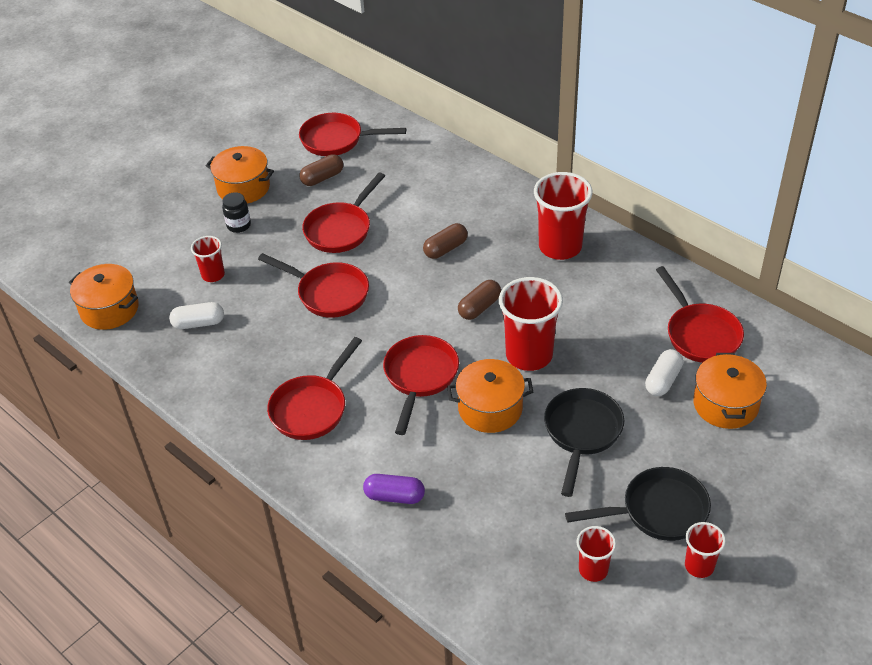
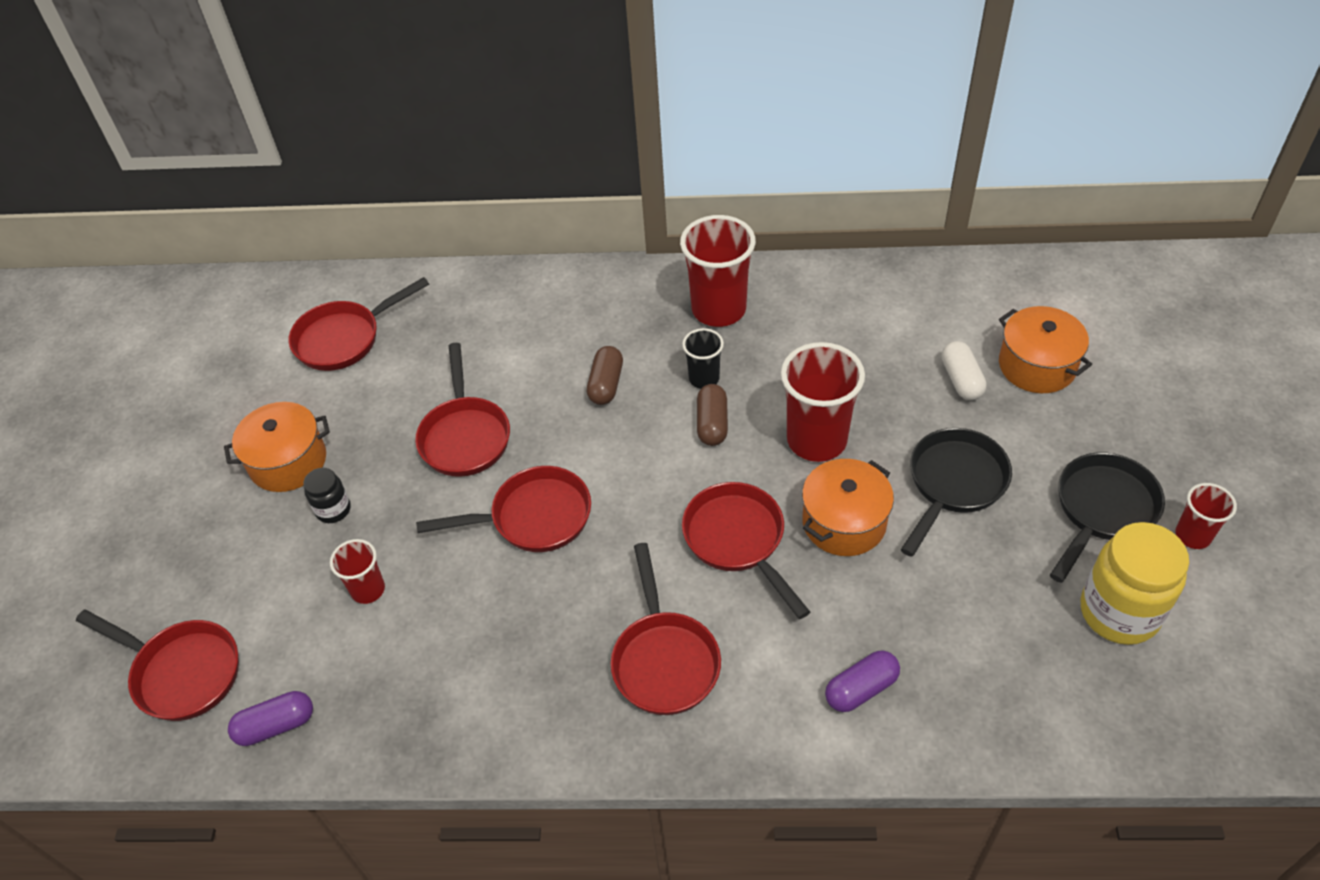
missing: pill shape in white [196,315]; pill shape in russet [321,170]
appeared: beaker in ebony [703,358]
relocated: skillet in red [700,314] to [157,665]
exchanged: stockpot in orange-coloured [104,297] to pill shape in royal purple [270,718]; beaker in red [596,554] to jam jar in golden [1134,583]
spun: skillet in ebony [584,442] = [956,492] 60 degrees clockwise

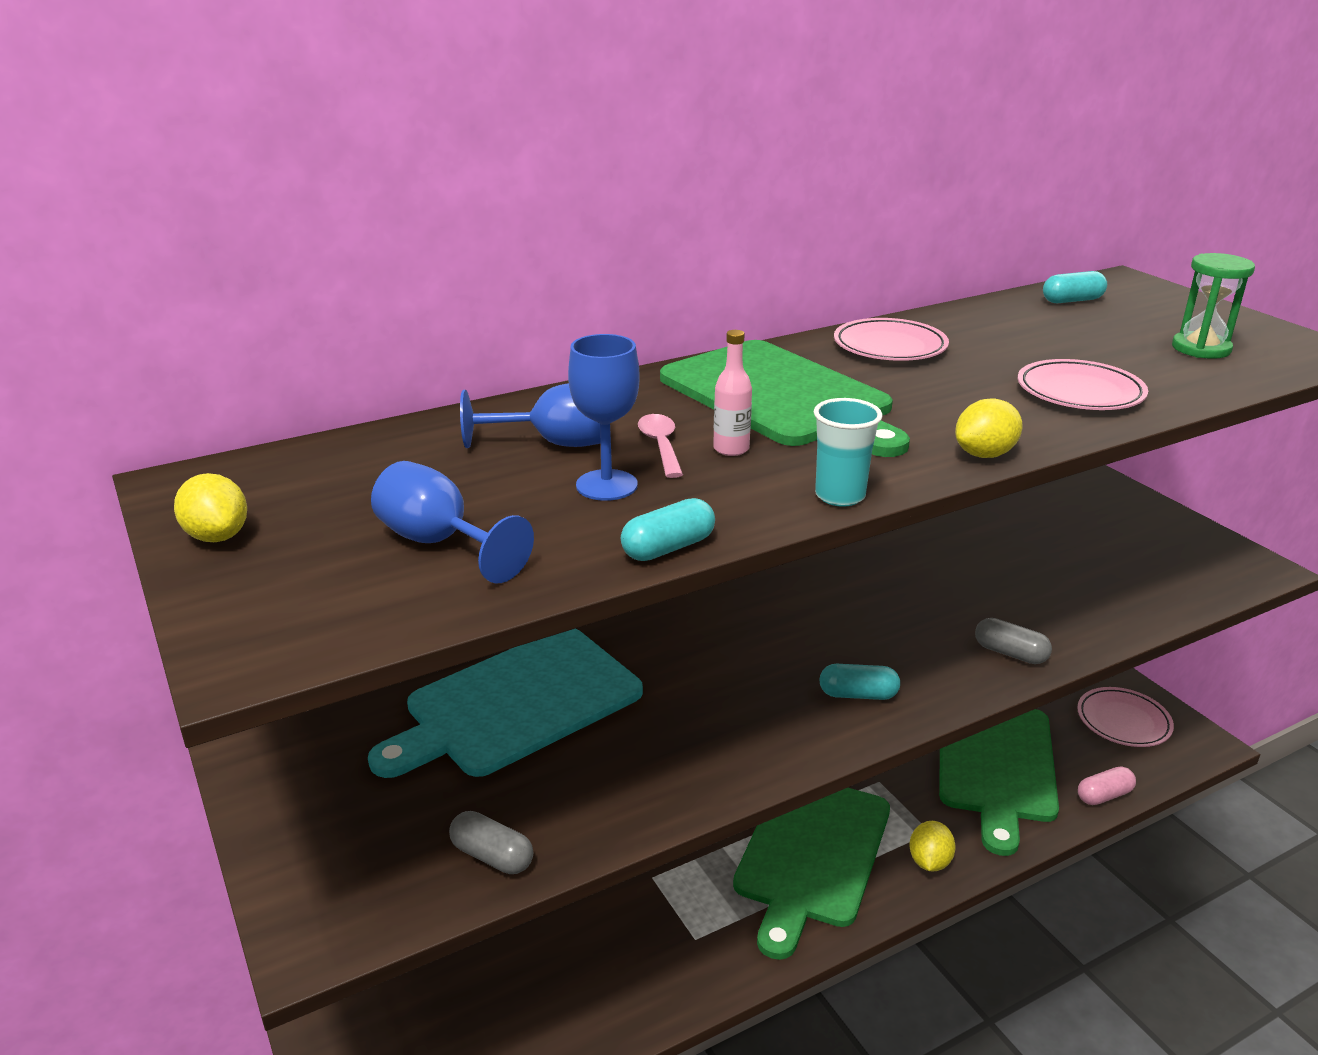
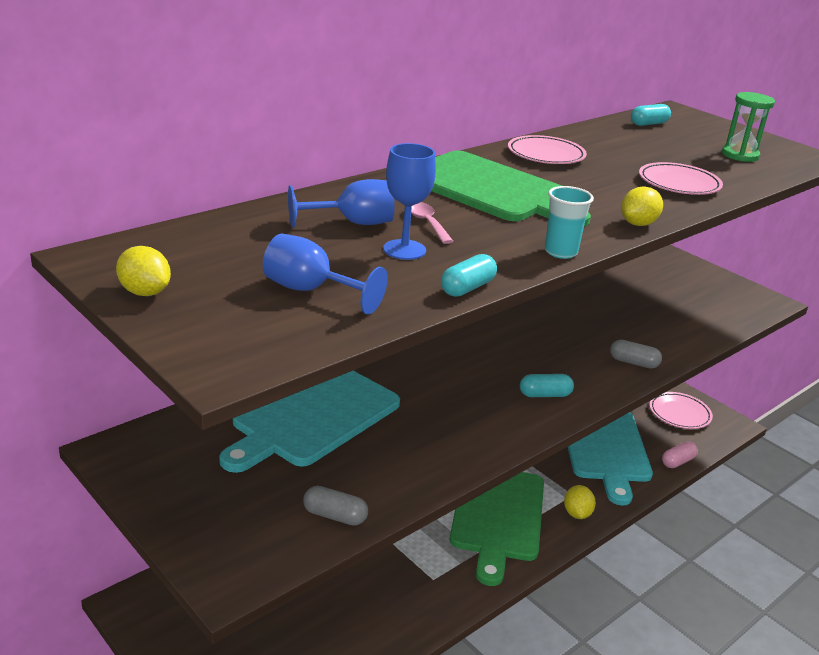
missing: bottle in pink [732,393]
colour: bread board in emerald [999,782] to bread board in teal [610,458]

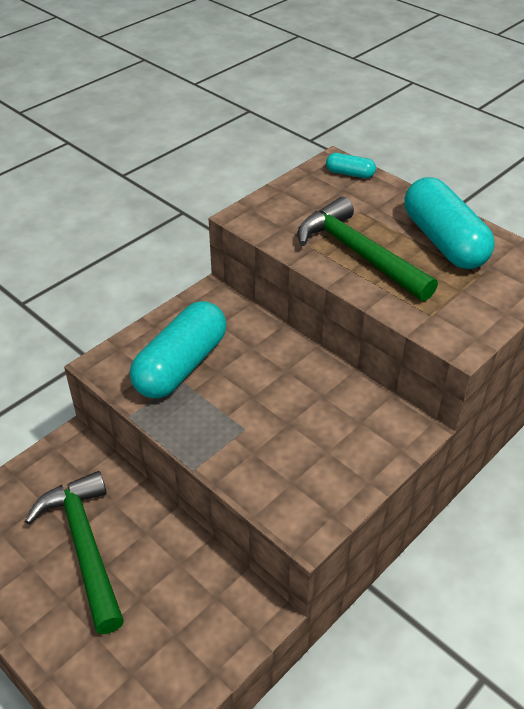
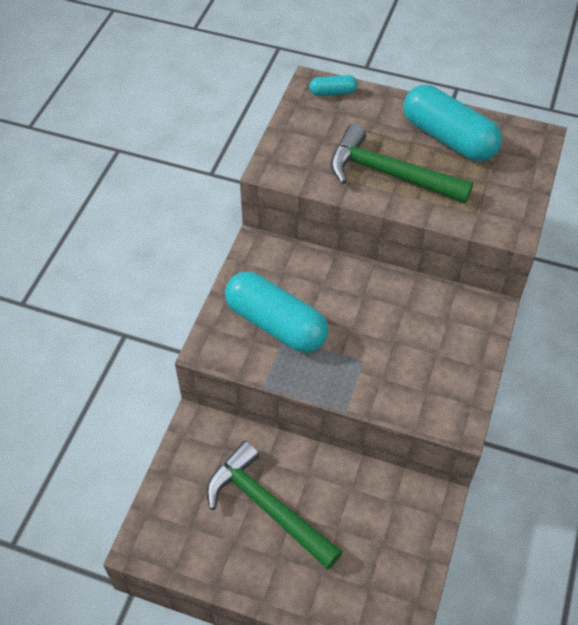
spun: pill shape in teal [178,350] = [276,312] 60 degrees counterclockwise

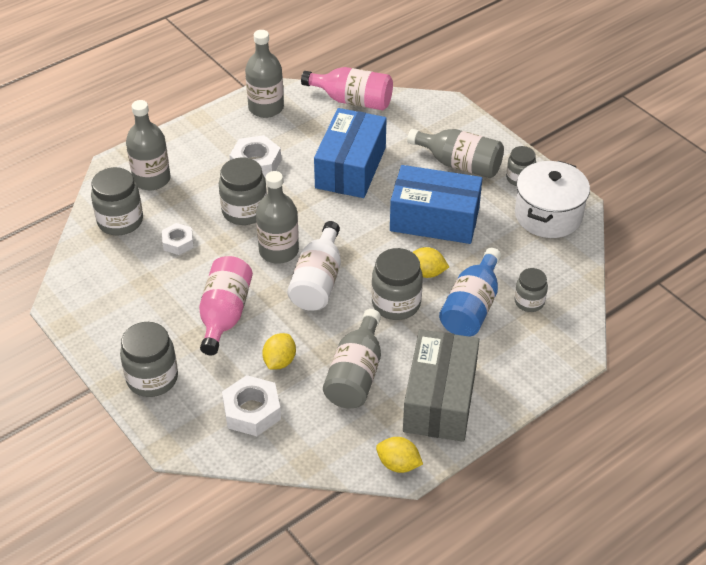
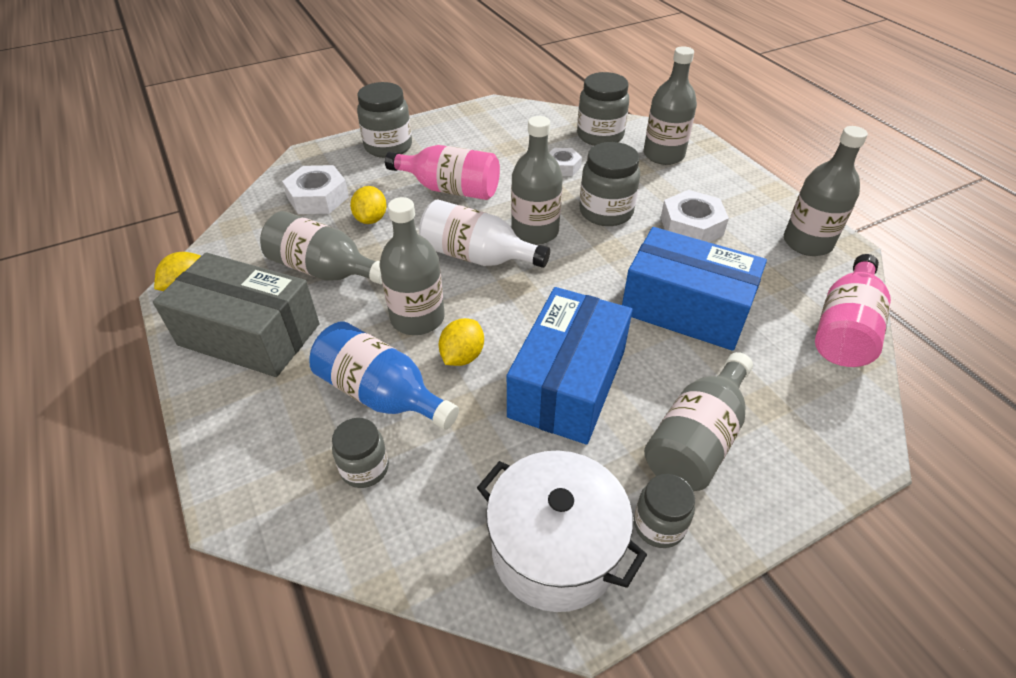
exchanged: jam jar in gray [397,284] to bottle in gray [412,266]
spun: toy lemon in golden [279,351] = [368,205] 60 degrees clockwise

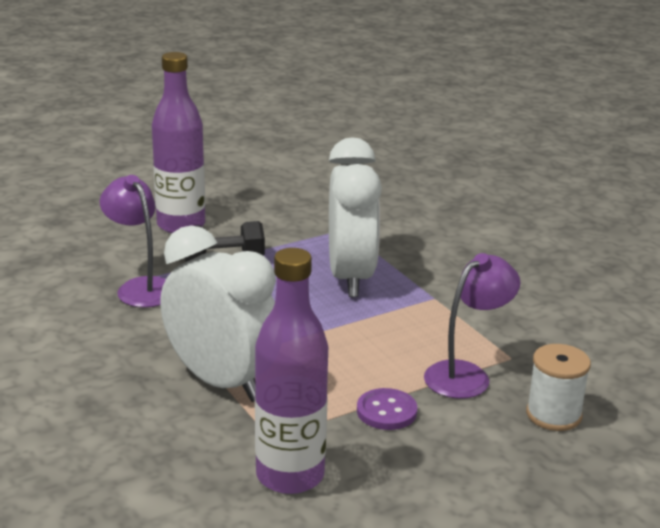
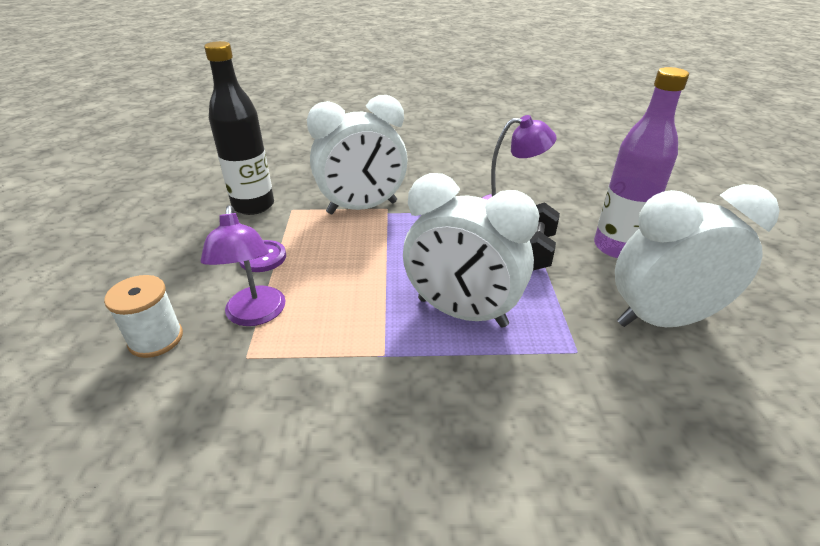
appeared: clock in white [697,255]
colour: bottle in royal purple [291,371] to bottle in ebony [239,128]

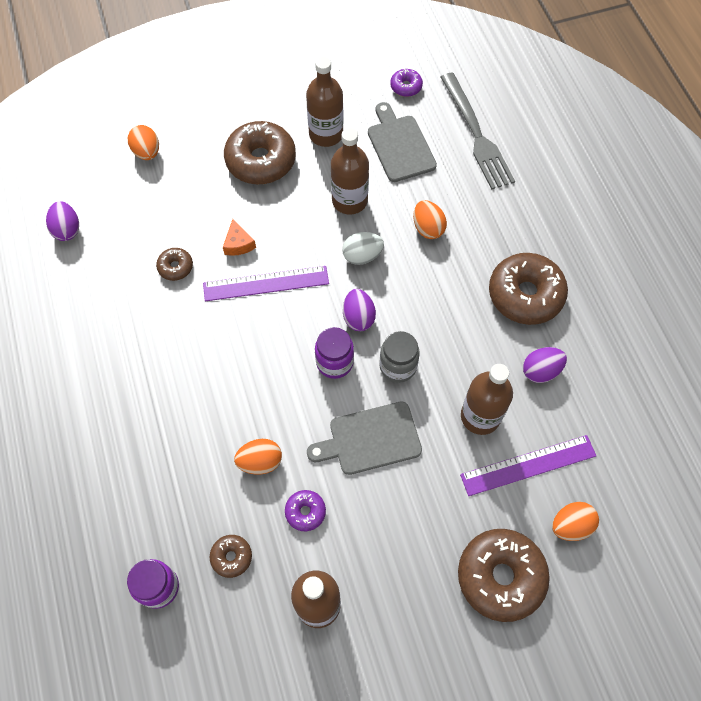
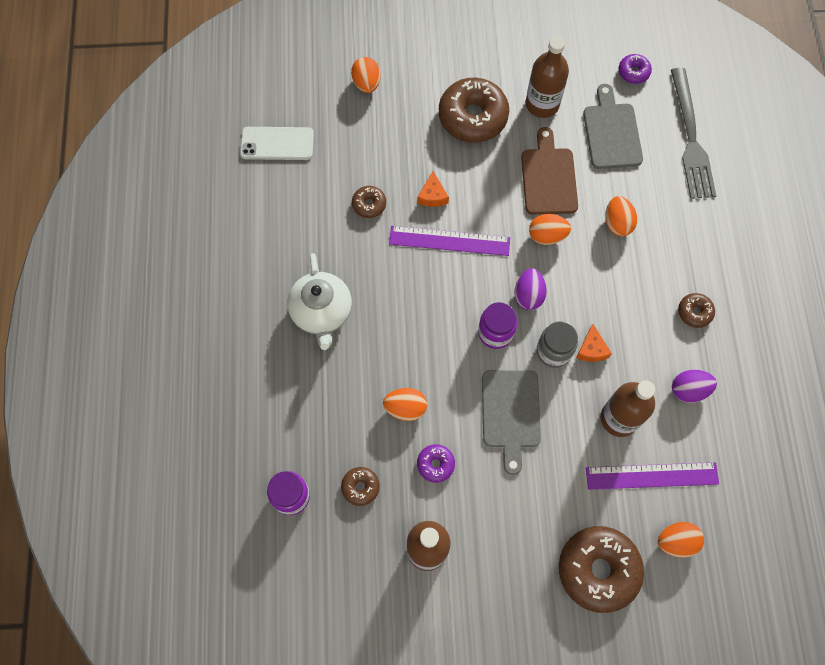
appeared: tea pot in white [319,301]; cheese wedge in orange-coloured [594,343]
exchanged: toy egg in royal purple [62,221] to smartphone in white [277,143]; bottle in russet [350,171] to bread board in russet [549,171]
colour: toy egg in white [363,248] to toy egg in orange-coloured [550,229]
spun: bread board in gray [364,438] = [511,422] 90 degrees counterclockwise
size: doughnut in russet [528,289] = [696,310] x0.47

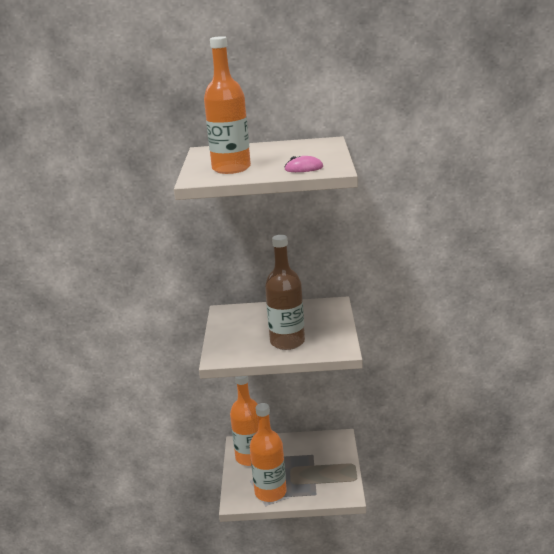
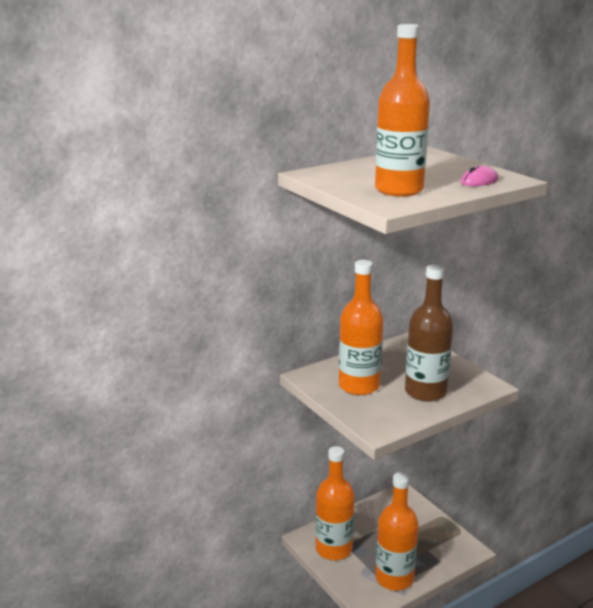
appeared: bottle in orange-coloured [361,327]

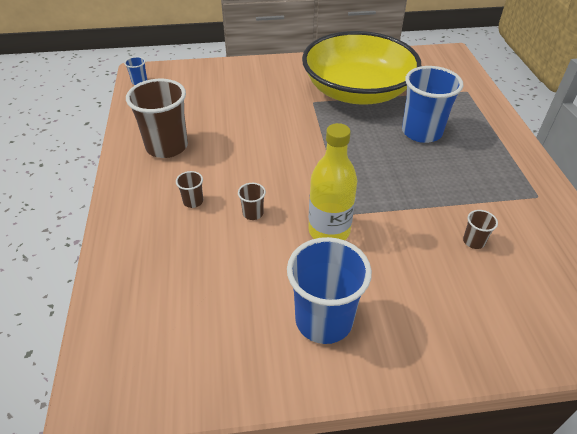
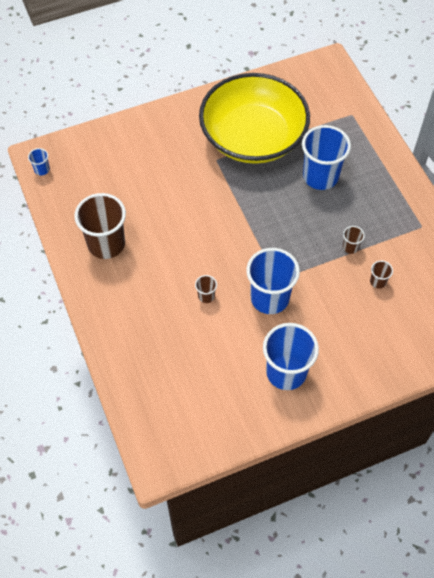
relocated: beaker in russet [189,189] to [354,240]
exchanged: bottle in golden [332,181] to beaker in royal blue [273,281]

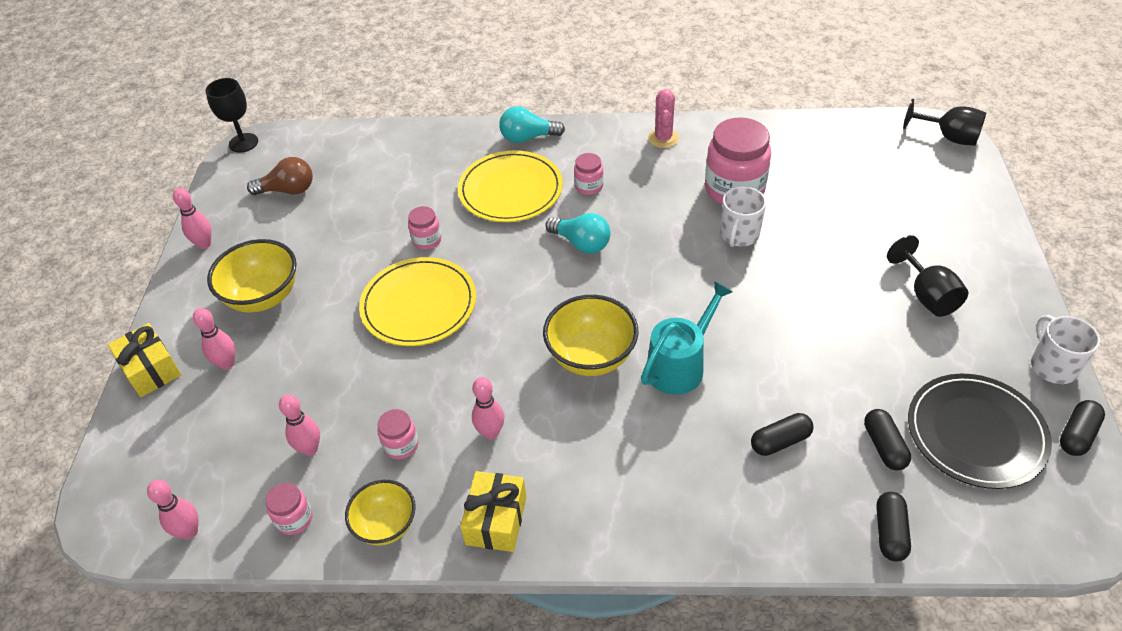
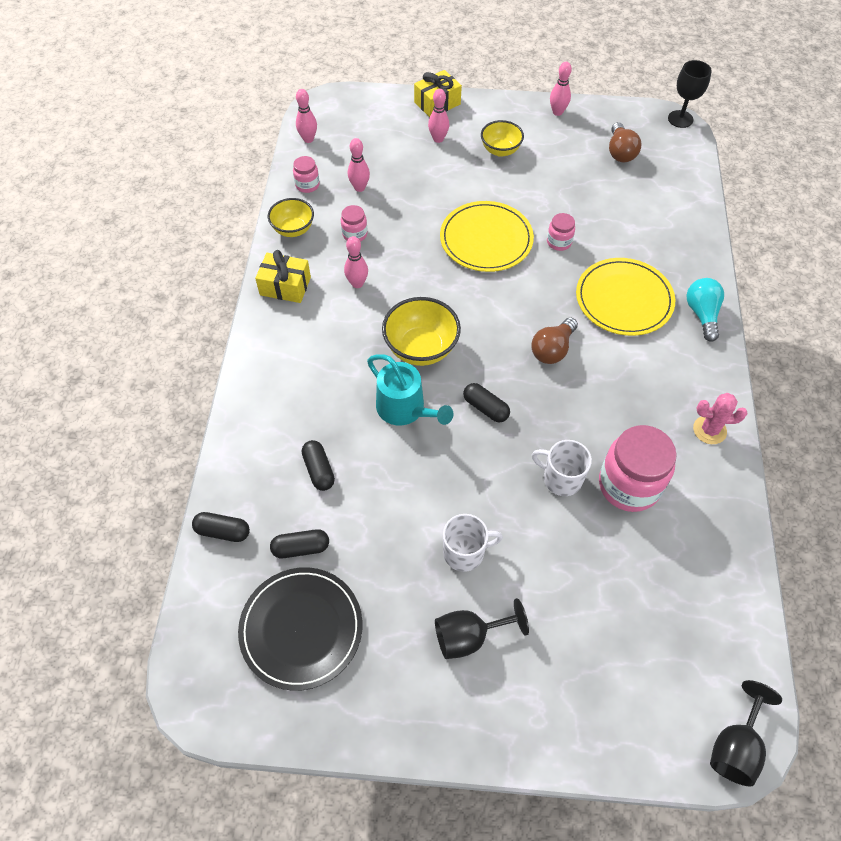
missing: jam jar in pink [589,174]
relocated: mug in white [1065,349] to [473,543]; pill shape in ebony [1082,428] to [486,403]
colour: lightbulb in teal [578,233] to lightbulb in russet [554,340]
size: serving bowl in golden [252,276] = [502,138] x0.66

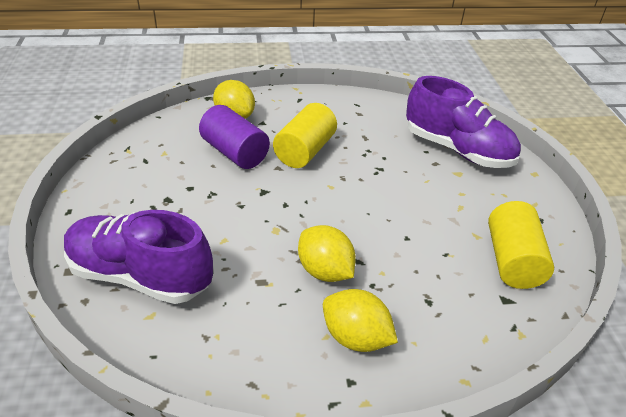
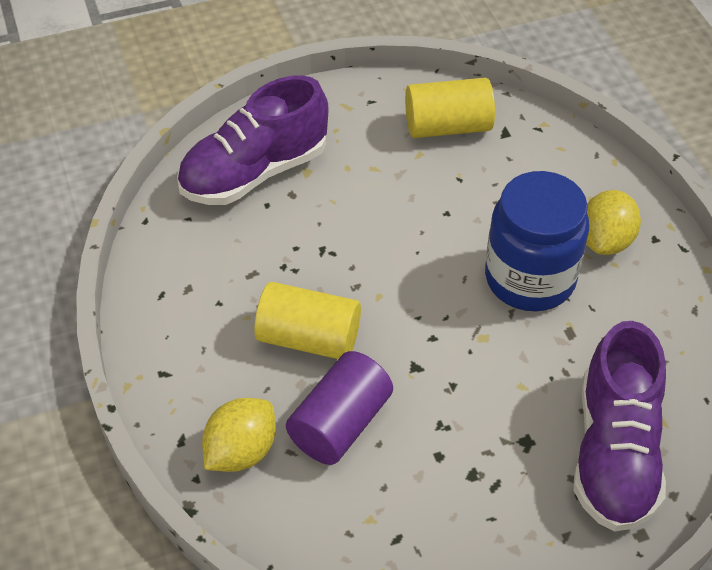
exchanged: toy lemon in golden [327,253] to jam jar in royal blue [537,241]
spun: shoe in royal purple [463,122] = [253,140] 150 degrees counterclockwise

